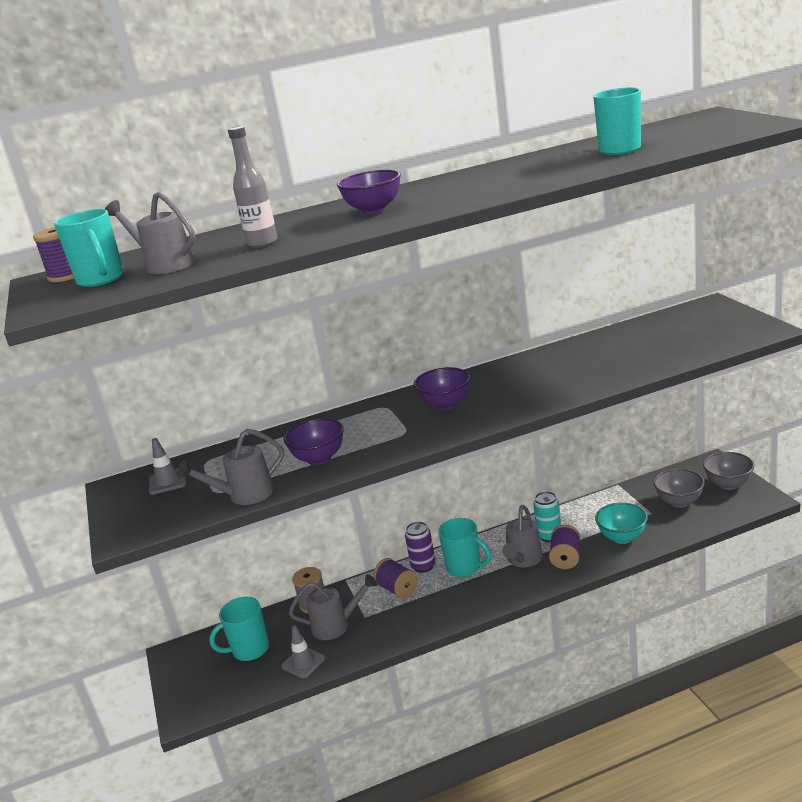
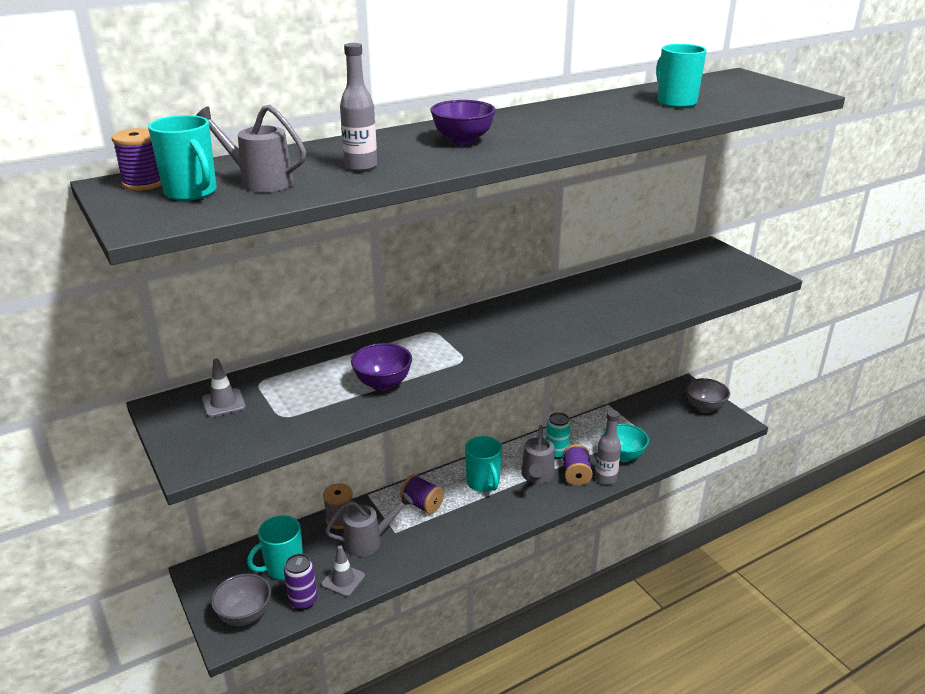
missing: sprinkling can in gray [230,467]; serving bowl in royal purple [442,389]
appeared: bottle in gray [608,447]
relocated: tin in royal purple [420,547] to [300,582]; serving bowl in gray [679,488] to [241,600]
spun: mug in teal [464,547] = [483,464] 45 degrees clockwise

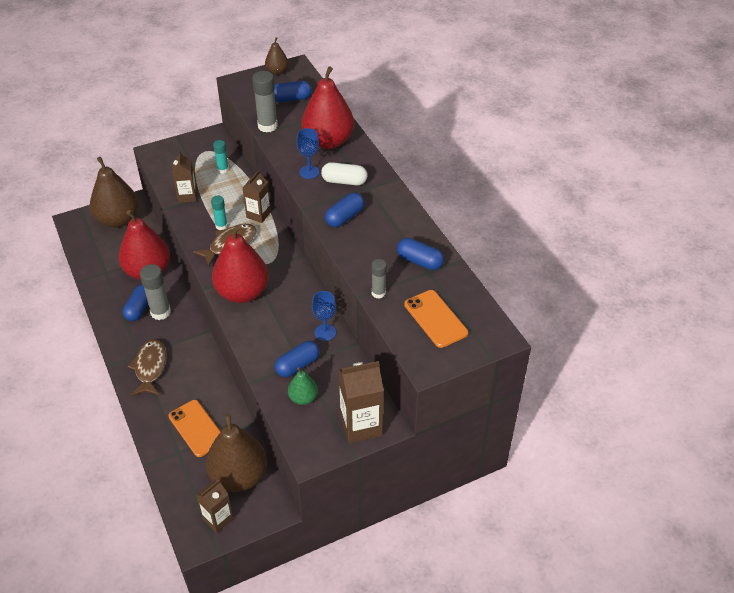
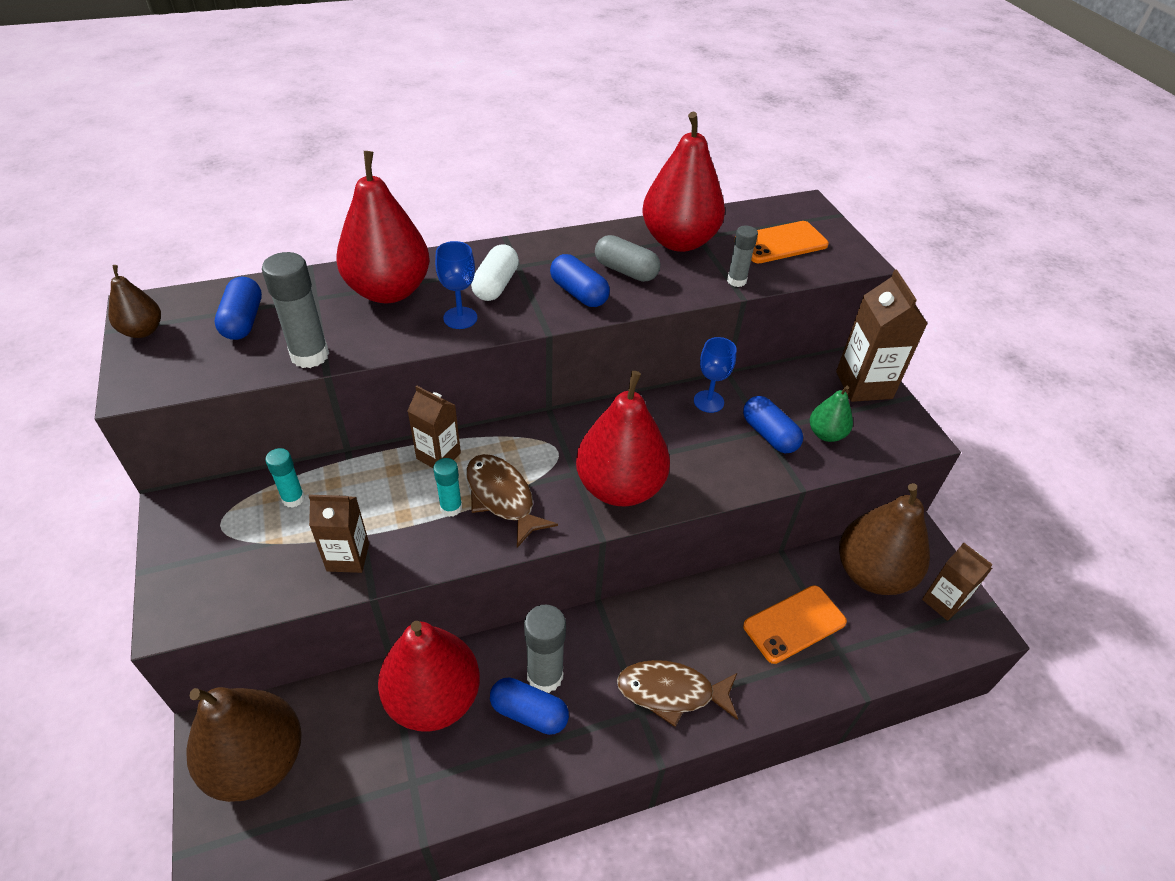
appeared: pill shape in gray [627,258]
exchanged: pill shape in royal blue [420,254] to pear in red [683,182]

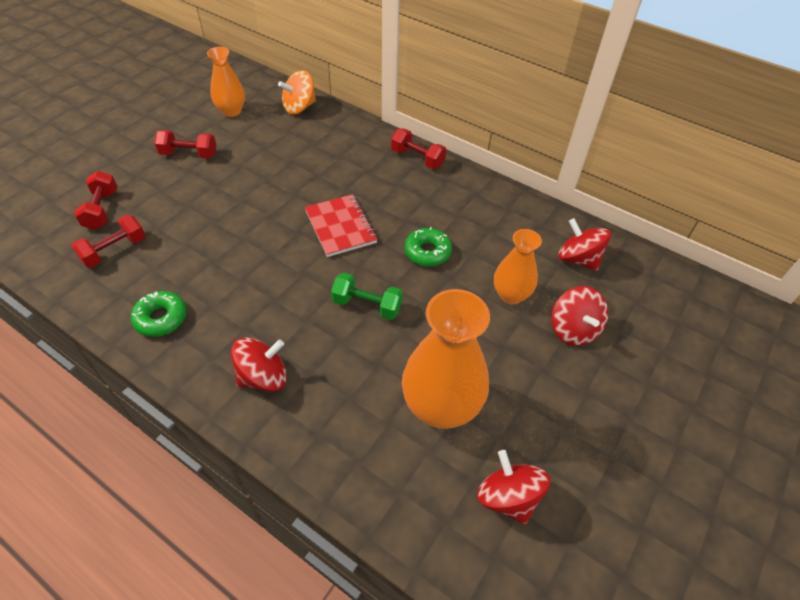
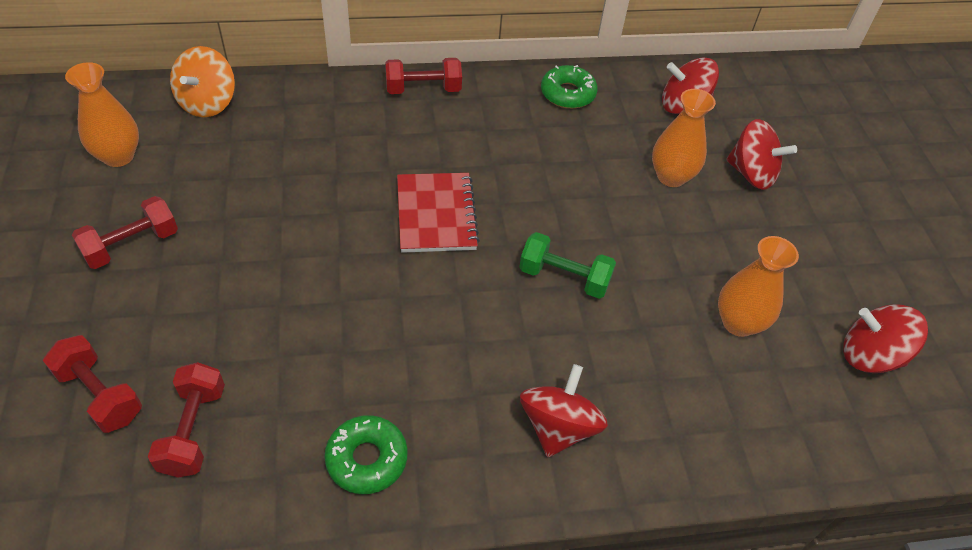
relocated: doughnut in emerald [428,247] to [569,87]
spun: notepad in red [341,225] = [438,213] 60 degrees clockwise; hand weight in emerald [367,296] = [567,265] 45 degrees clockwise
size: flower vase in orange-coloured [446,359] = [758,286] x0.59

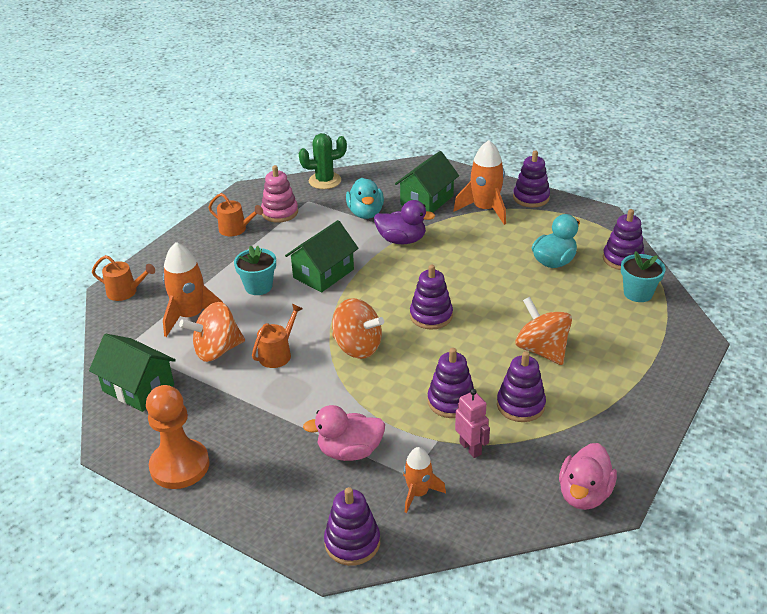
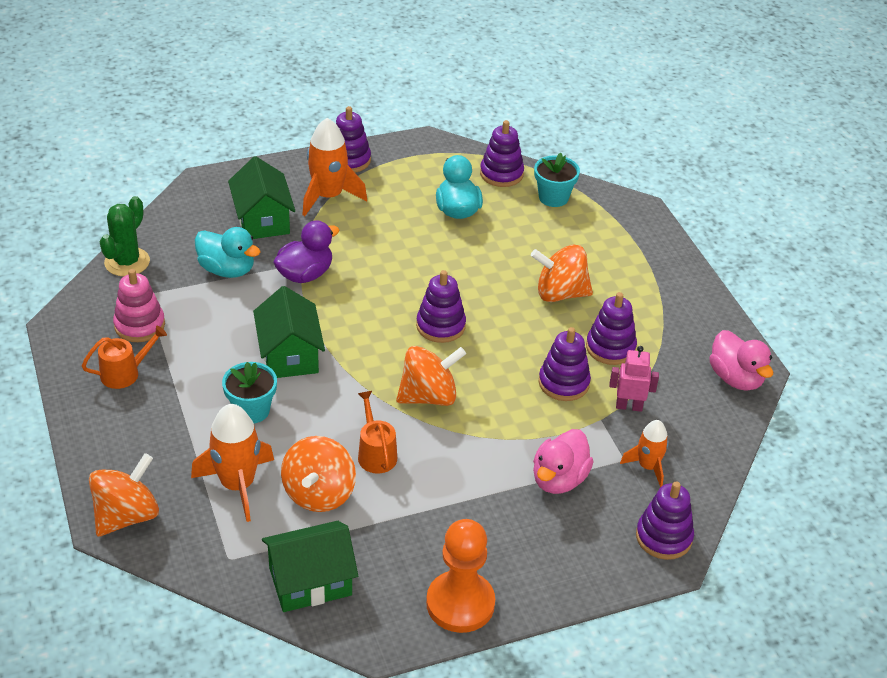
exchanged: sprinkling can in orange-coloured [123,278] to spinning top in orange-coloured [124,495]

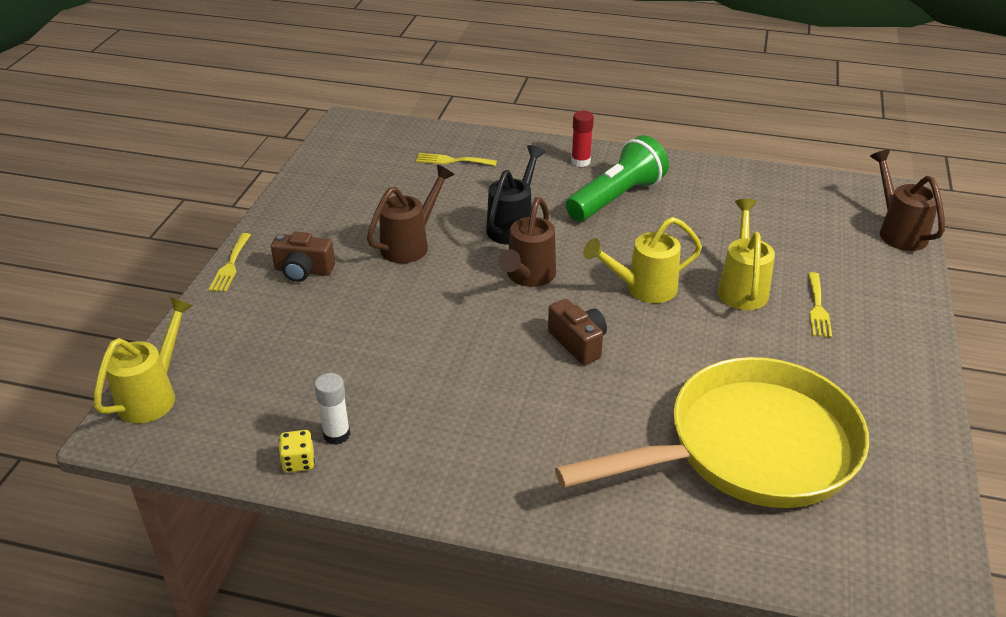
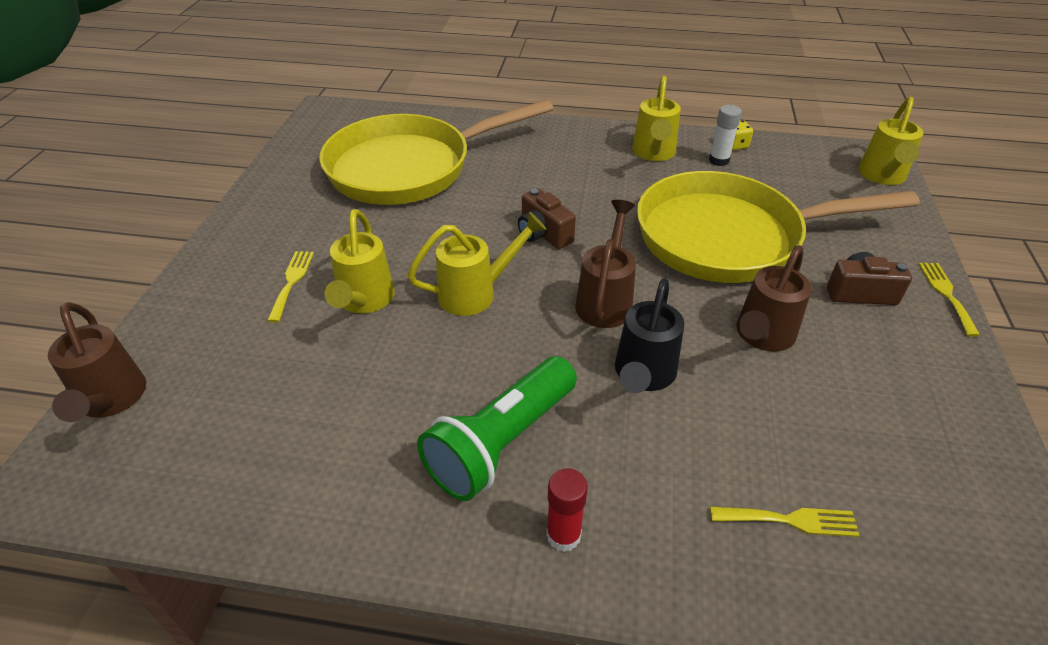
appeared: sprinkling can in golden [656,118]; skillet in golden [778,227]

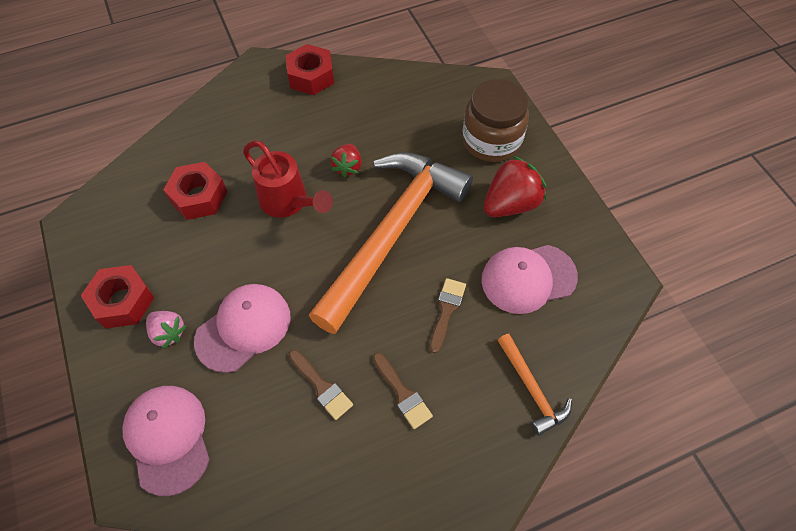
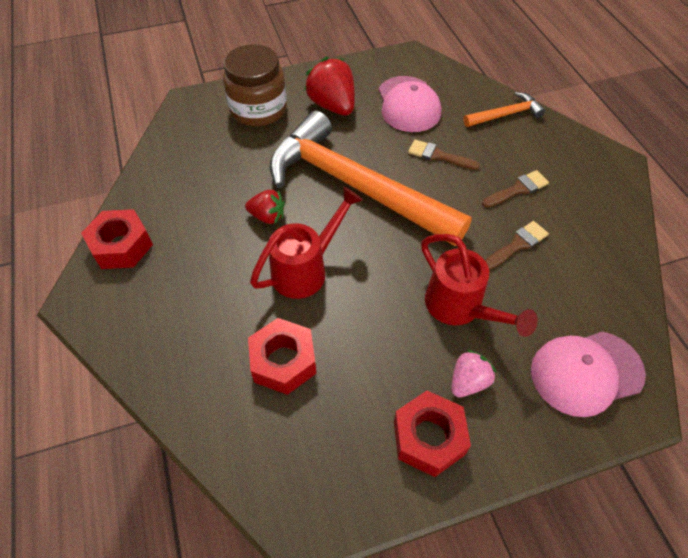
exchanged: baseball cap in pink [242,328] to sprinkling can in red [479,285]

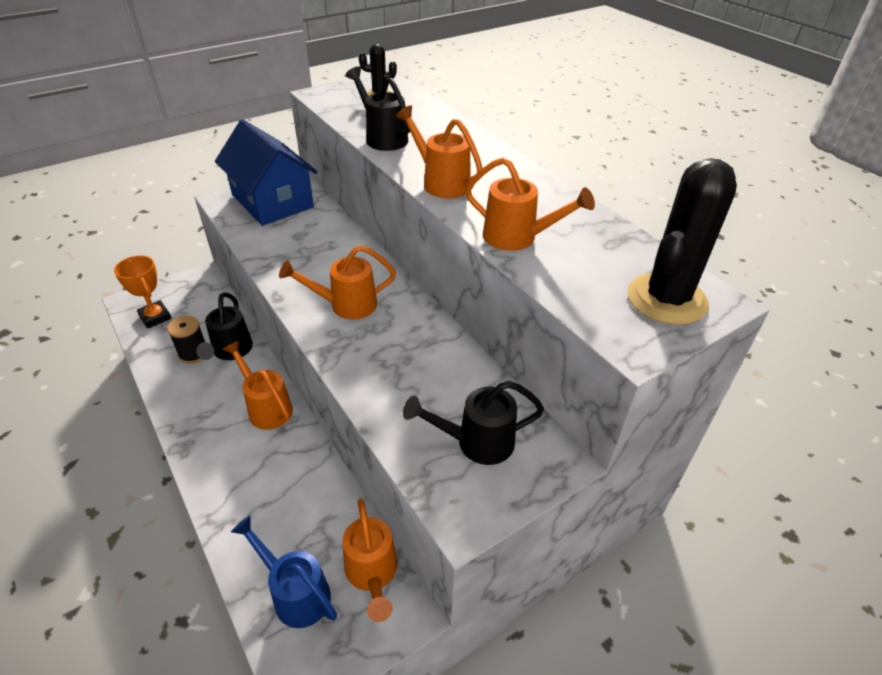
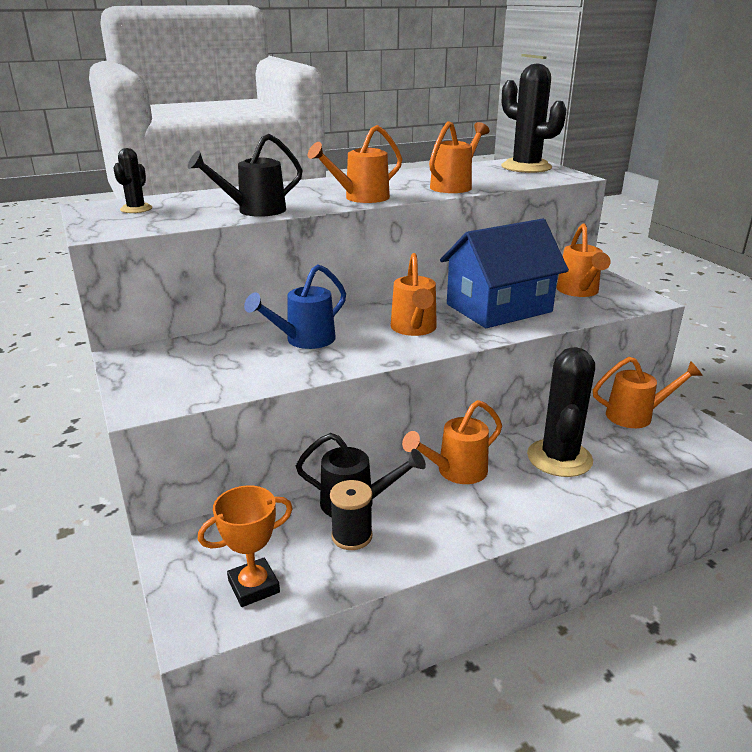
appeared: saguaro cactus in ebony [561,412]
relocated: house in royal blue [266,172] to [504,273]; sprinkling can in royal blue [284,572] to [295,306]
colour: sprinkling can in ebony [473,423] to sprinkling can in orange-coloured [583,260]

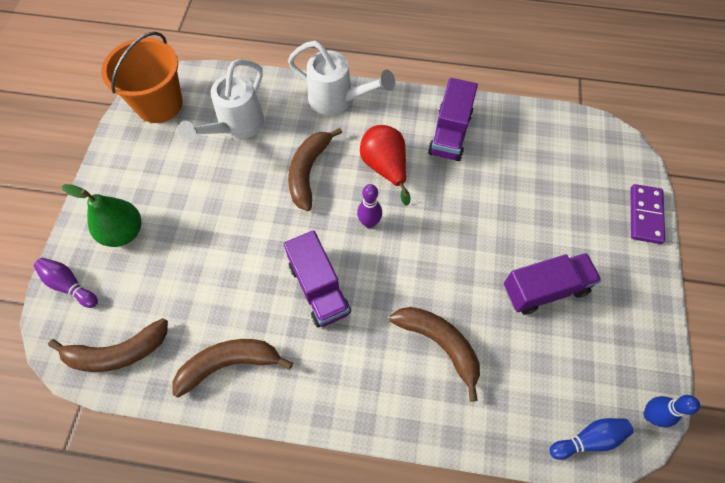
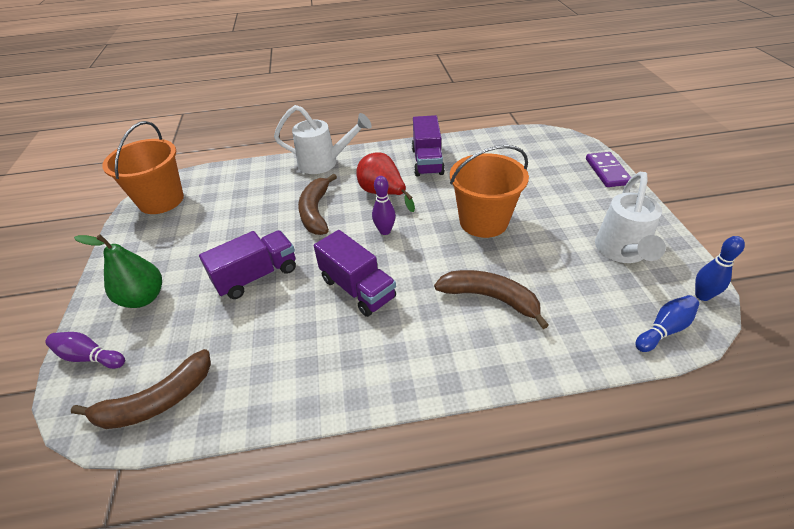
missing: banana in russet [233,368]
appeared: sand bucket in orange-coloured [489,191]
relocated: sprinkling can in white [221,101] to [630,217]; truck in royal purple [553,283] to [247,264]

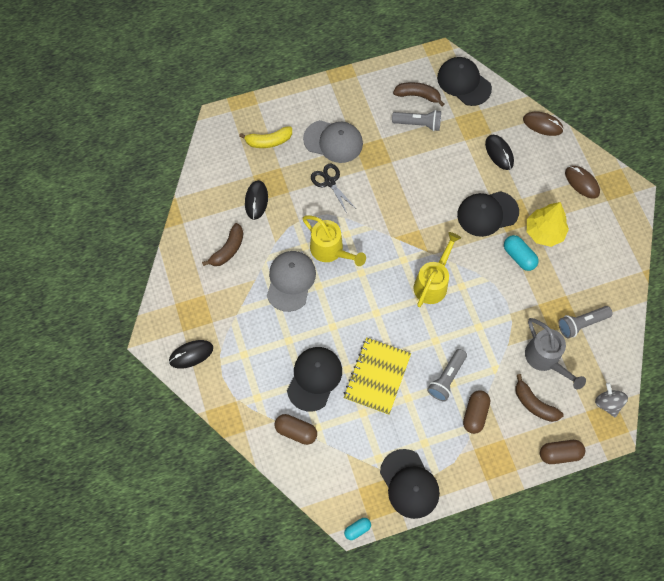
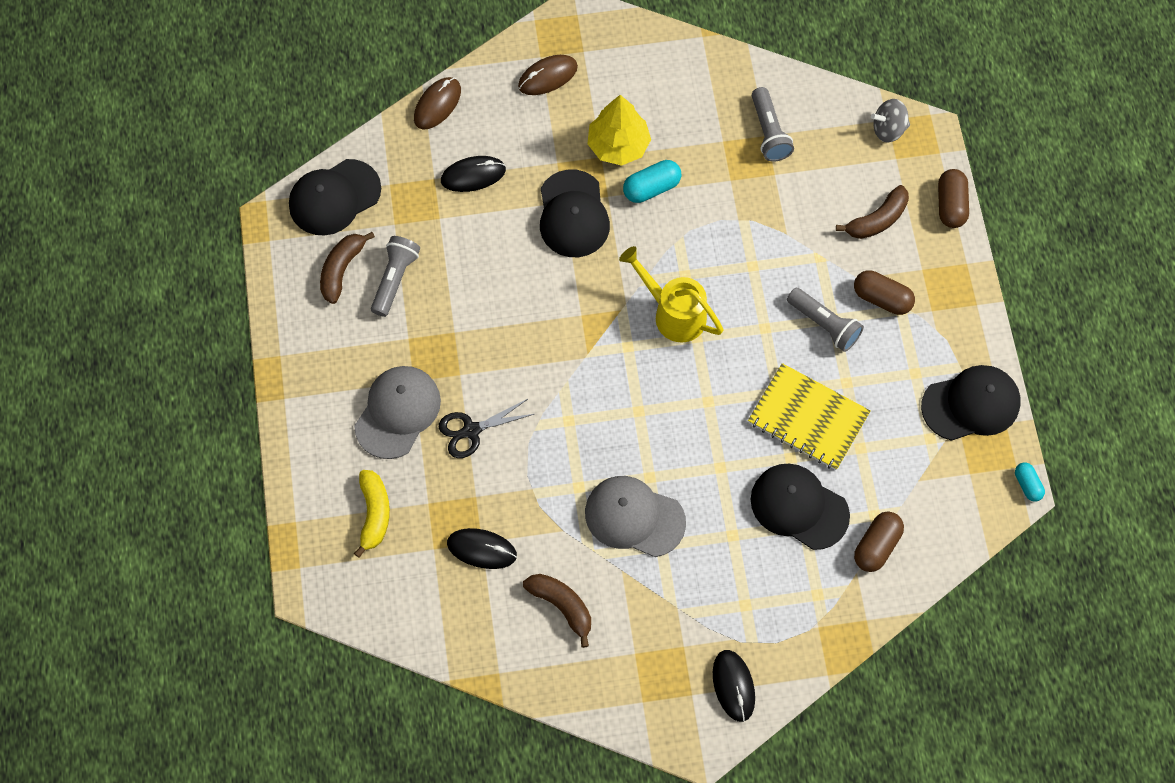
missing: sprinkling can in golden [334,240]; sprinkling can in gray [555,354]

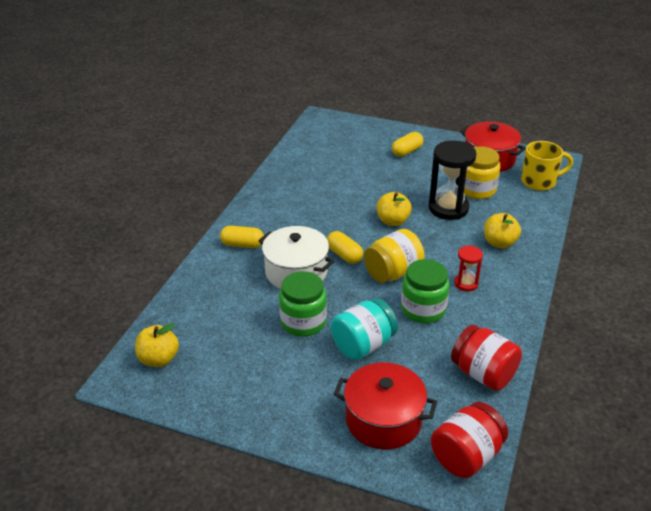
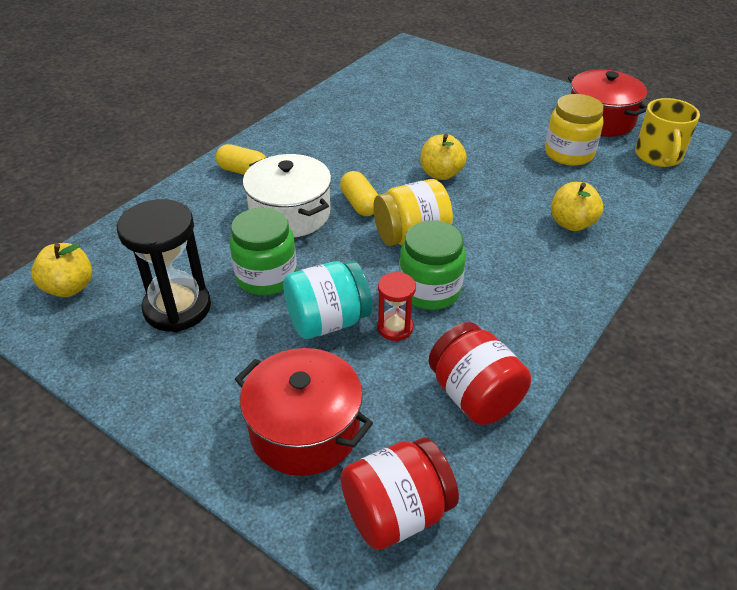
missing: pill shape in golden [407,144]
relocated: sandglass in ebony [453,180] to [164,265]; sandglass in red [468,268] to [396,306]
spun: mug in golden [547,166] = [667,132] 90 degrees clockwise

